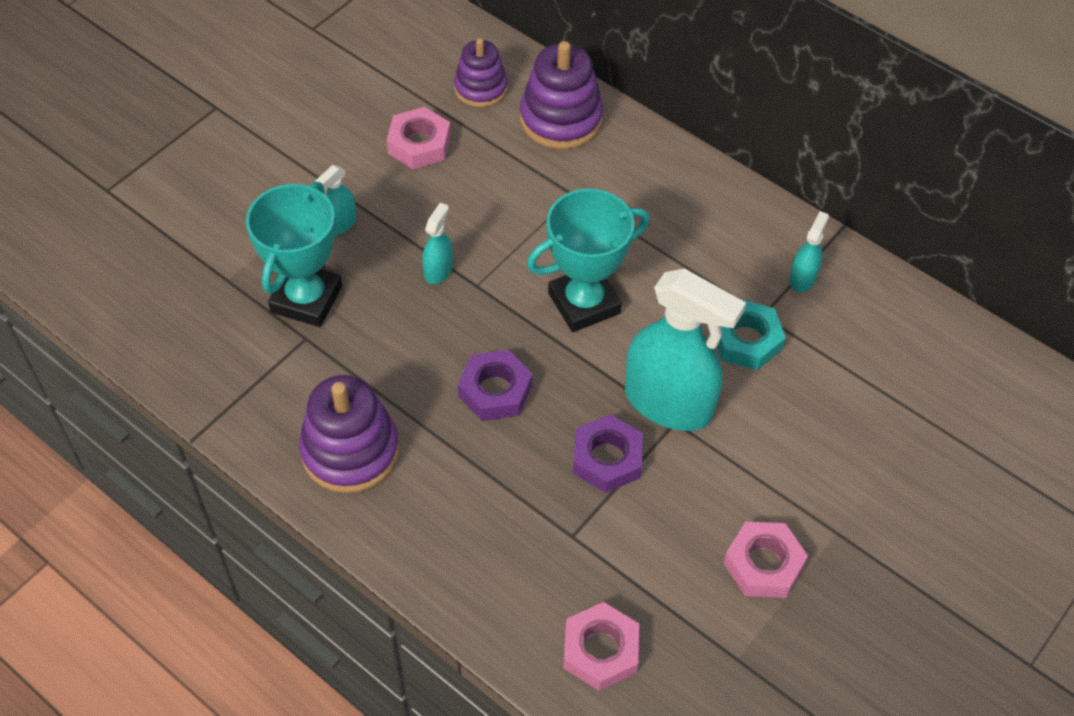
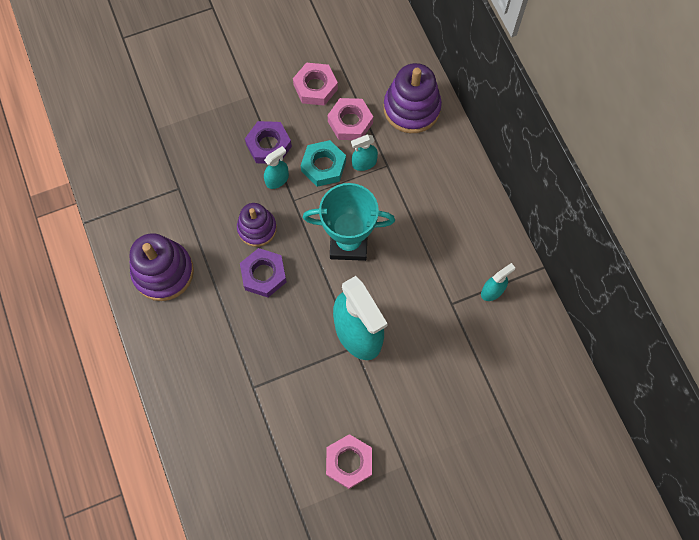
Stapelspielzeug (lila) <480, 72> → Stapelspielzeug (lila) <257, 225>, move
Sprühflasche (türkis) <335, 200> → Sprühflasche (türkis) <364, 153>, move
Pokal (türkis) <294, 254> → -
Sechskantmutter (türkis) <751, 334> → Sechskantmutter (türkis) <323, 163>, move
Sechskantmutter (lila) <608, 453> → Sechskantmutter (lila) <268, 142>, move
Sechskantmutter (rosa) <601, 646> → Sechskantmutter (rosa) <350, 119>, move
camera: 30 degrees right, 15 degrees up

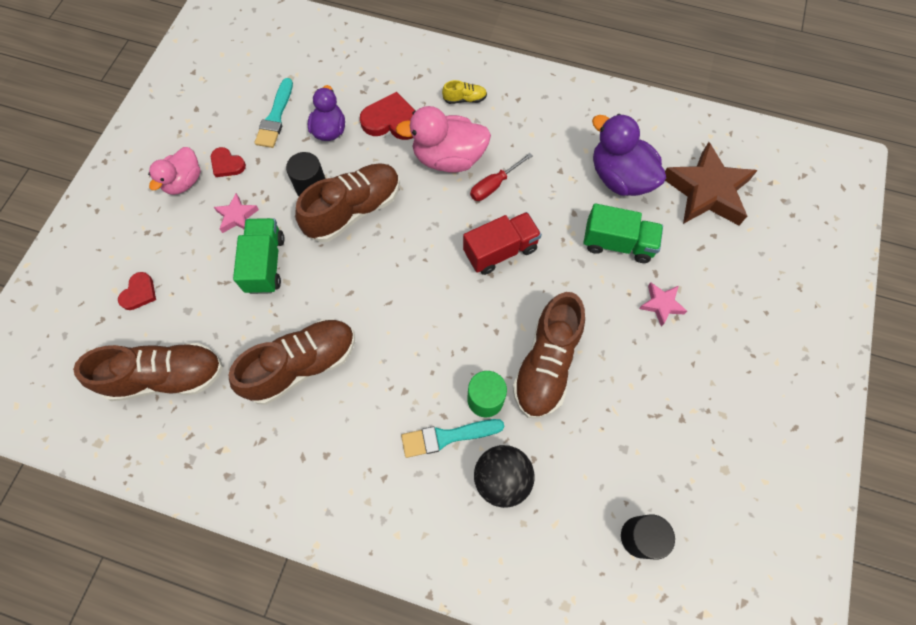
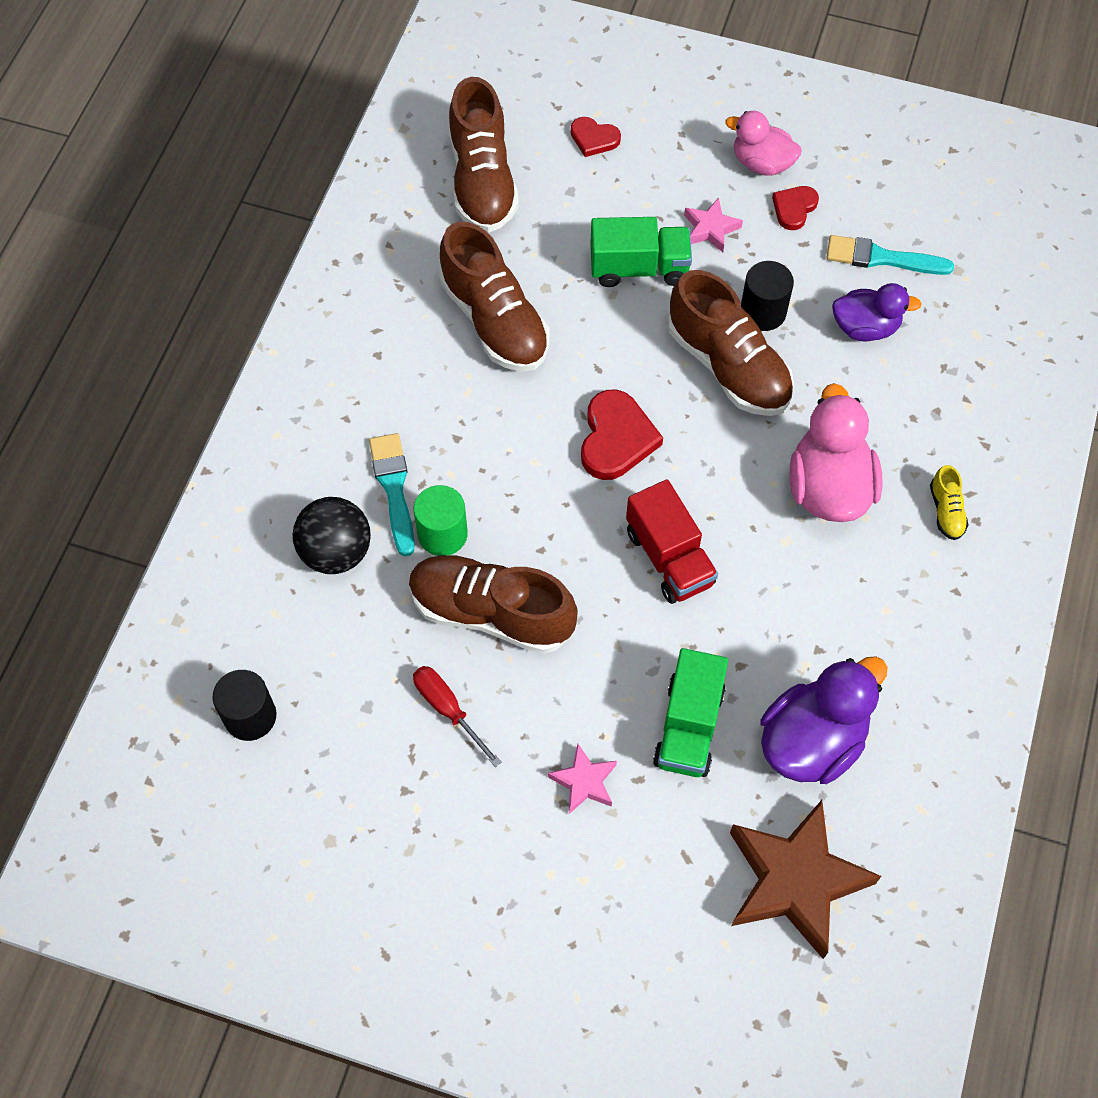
Herz (rot) <388, 116> → Herz (rot) <622, 434>, move
Schraubenzieher (rot) <501, 177> → Schraubenzieher (rot) <457, 716>, move
camera: 90 degrees right, 5 degrees down

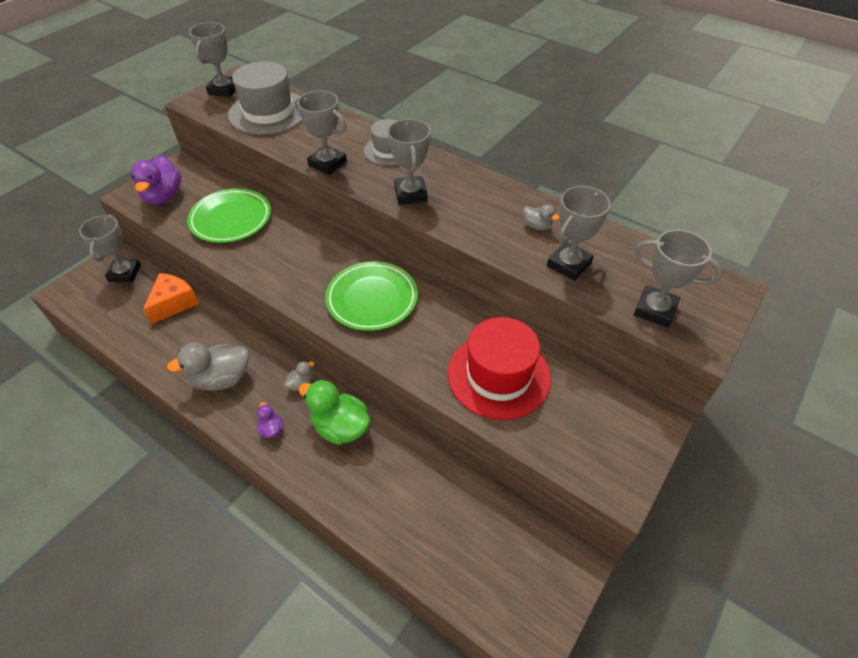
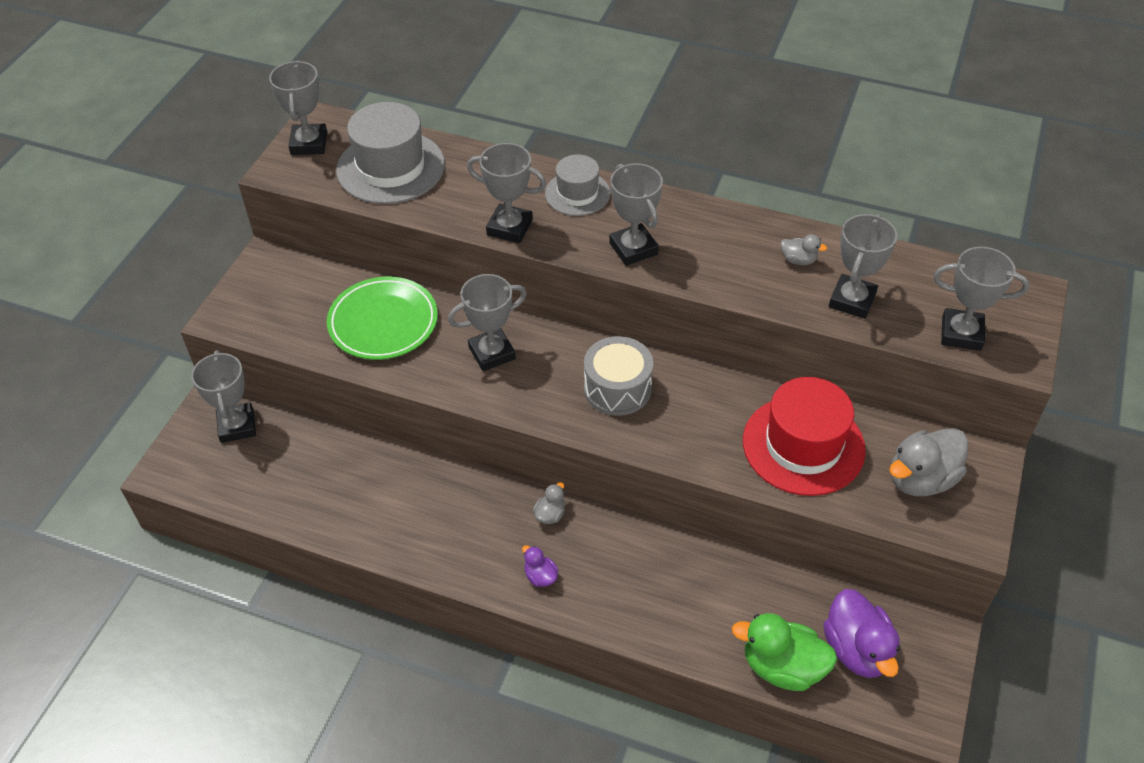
Ente (lila) <156, 180> → Ente (lila) <862, 633>, move
Teller (grün) <371, 296> → Trommel (grau) <618, 376>
Käse (orange) <171, 298> → -
Ente (grau) <208, 366> → Ente (grau) <928, 462>, move
Ente (grün) <334, 412> → Ente (grün) <784, 652>, move
- → Pokal (grau) <487, 322>
camera: 15 degrees left, 0 degrees up

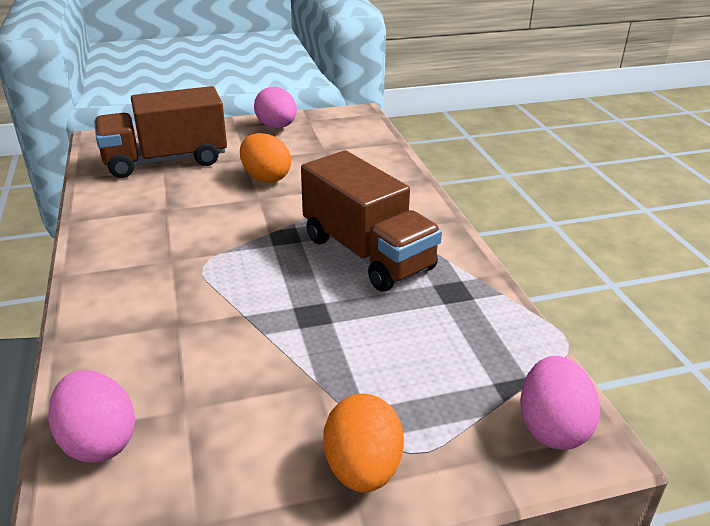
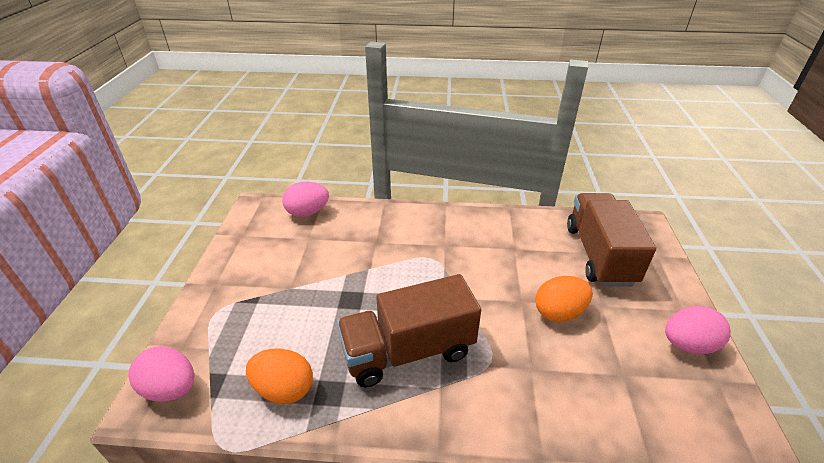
Ei (orange) <363, 443> → Ei (orange) <279, 376>, move
camera: 110 degrees right, 5 degrees up

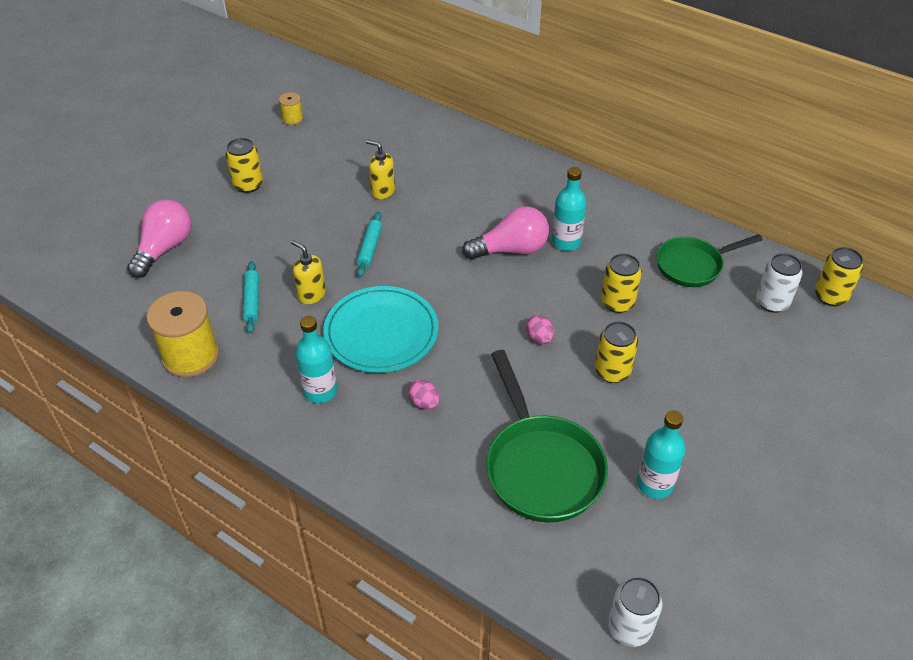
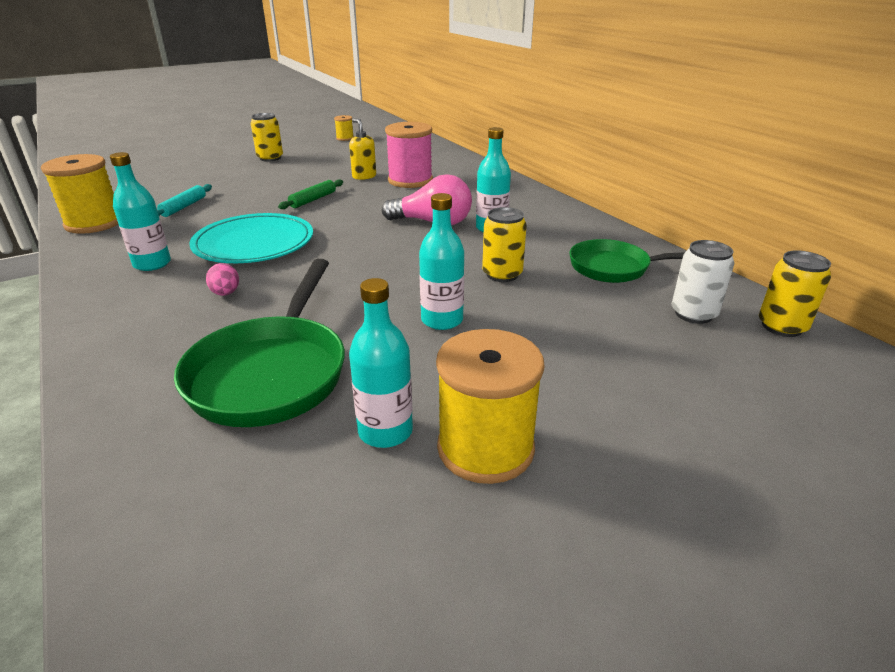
Glühbirne (rosa) <159, 238> → -
Nudelholz (türkis) <369, 244> → Nudelholz (grün) <310, 194>
Seifenspender (gelb) <308, 272> → -
Ei (rosa) <540, 329> → -
Dose (gelb) <616, 352> → Flasche (türkis) <441, 261>
Dose (weiß) <635, 612> → -
- → Garnrolle (rosa) <409, 155>
- → Garnrolle (gelb) <490, 406>
camera: 25 degrees right, 15 degrees down

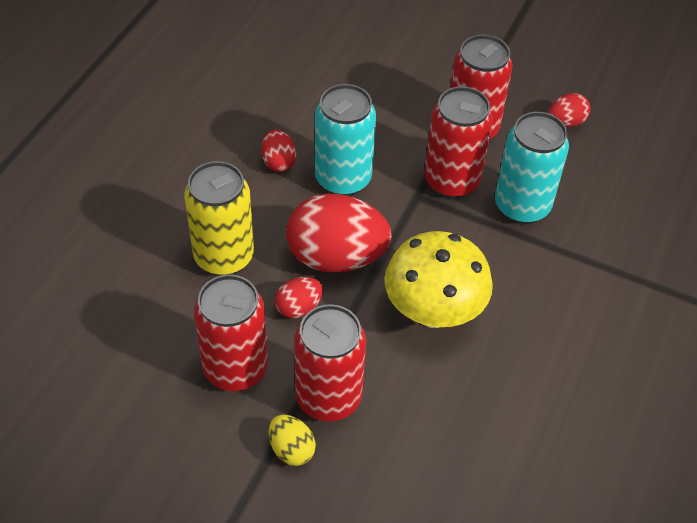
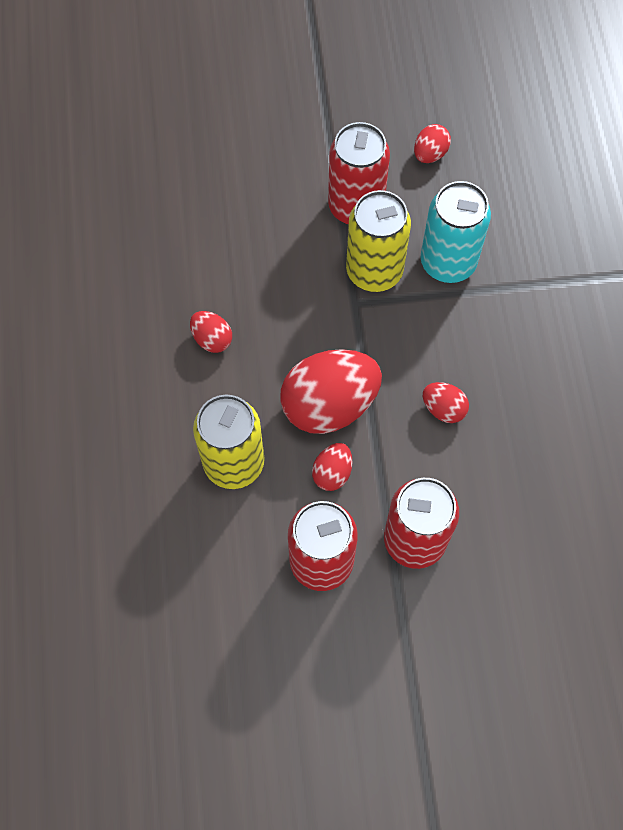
Dose (türkis) <345, 140> → -
Dose (rot) <458, 142> → Dose (gelb) <378, 241>
Pilz (gelb) <438, 279> → Ei (rot) <446, 402>
Ei (gelb) <292, 440> → -
camera: 30 degrees left, 15 degrees up

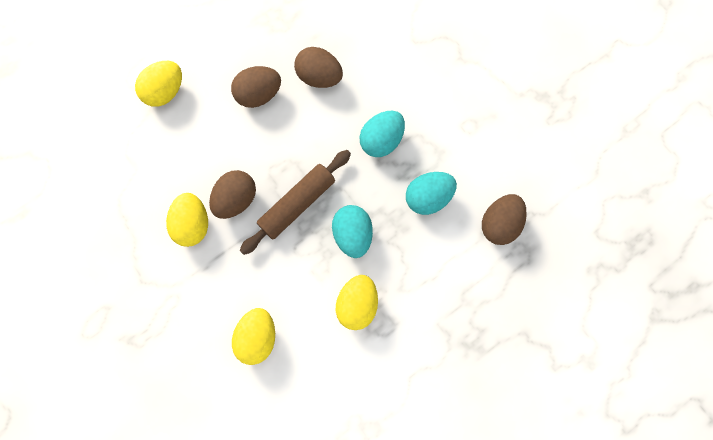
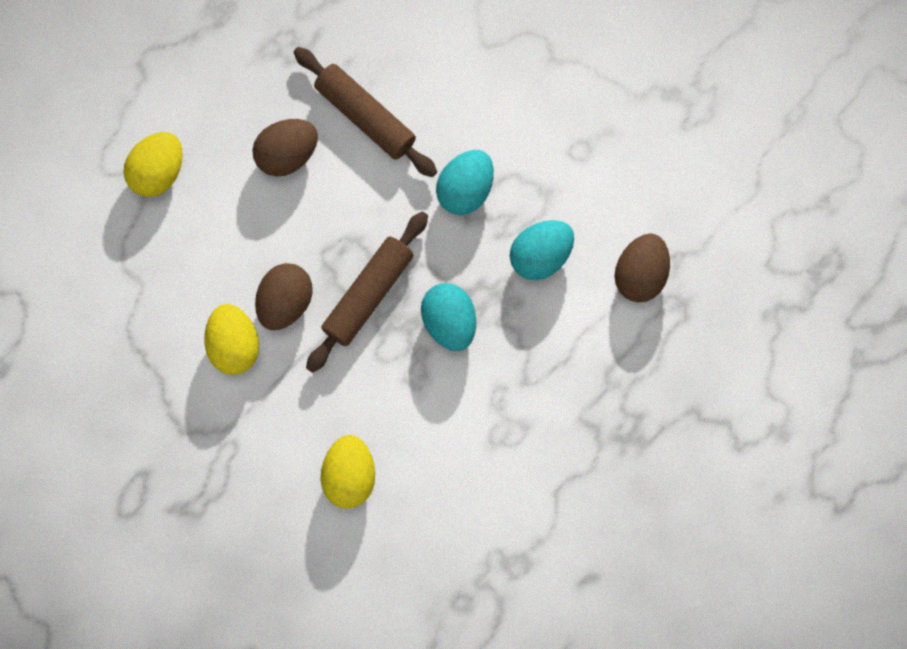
Ei (braun) <318, 67> → Nudelholz (braun) <365, 112>
Ei (gelb) <357, 302> → -
camera: 10 degrees left, 0 degrees up

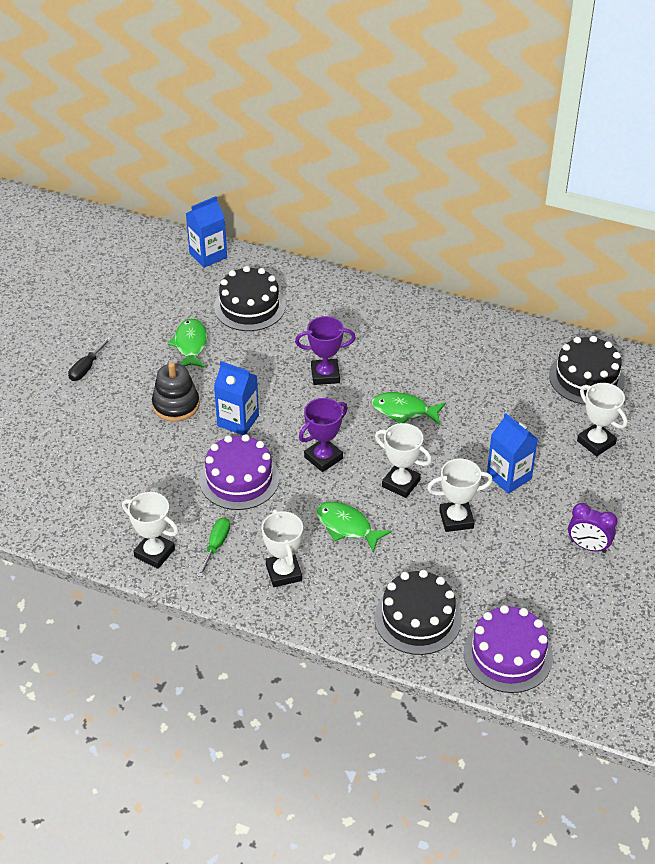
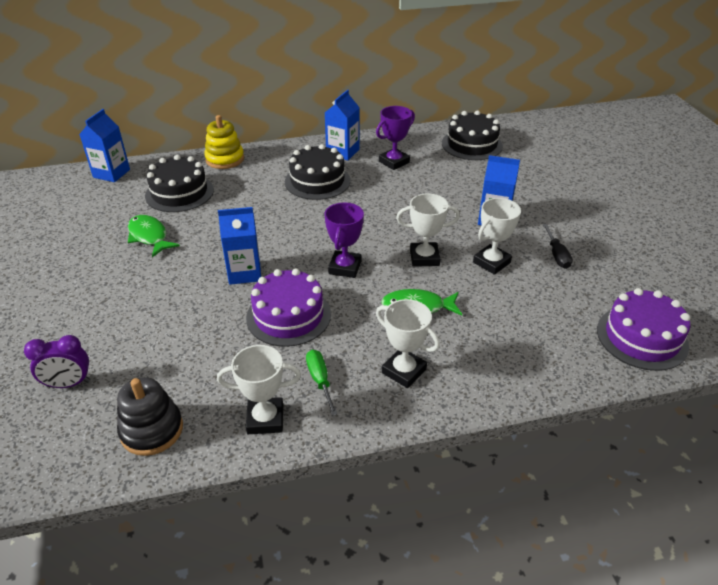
Pokal (lila) <325, 350> → Pokal (lila) <395, 138>, move
Schraubenzieher (schwarz) <89, 359> → Schraubenzieher (schwarz) <558, 246>, move
Stapelspielzeug (schwarz) <175, 392> → Stapelspielzeug (schwarz) <150, 416>, move
Pokal (weiß) <602, 419> → -
Fisch (grün) <409, 408> → -
Wecker (lila) <592, 528> → Wecker (lila) <57, 361>, move
Kuchen (schwarz) <418, 612> → Kuchen (schwarz) <317, 172>, move
- → Getränkekarton (blau) <342, 125>
- → Stapelspielzeug (gelb) <224, 142>
camera: 35 degrees left, 5 degrees down

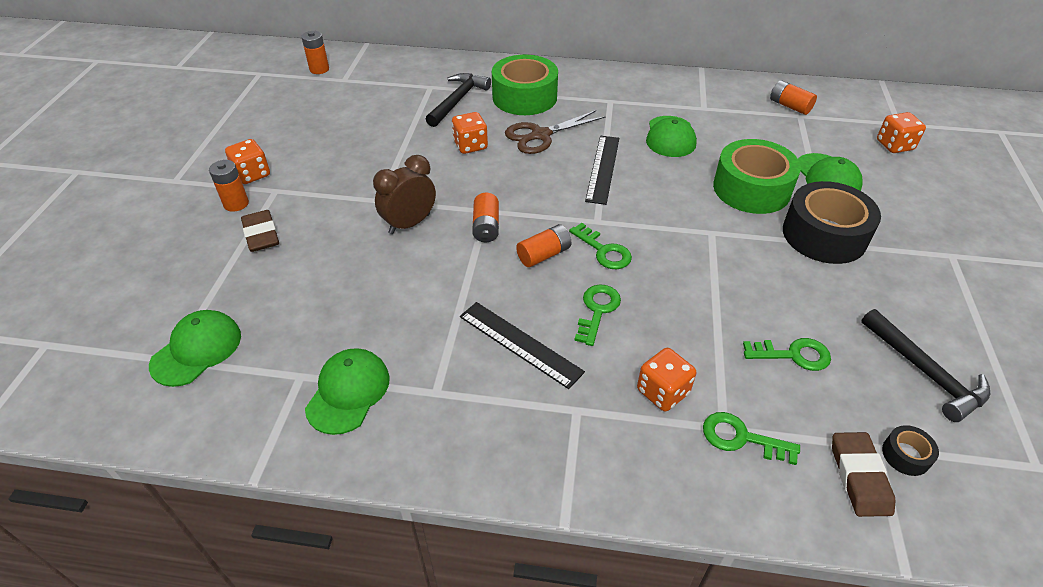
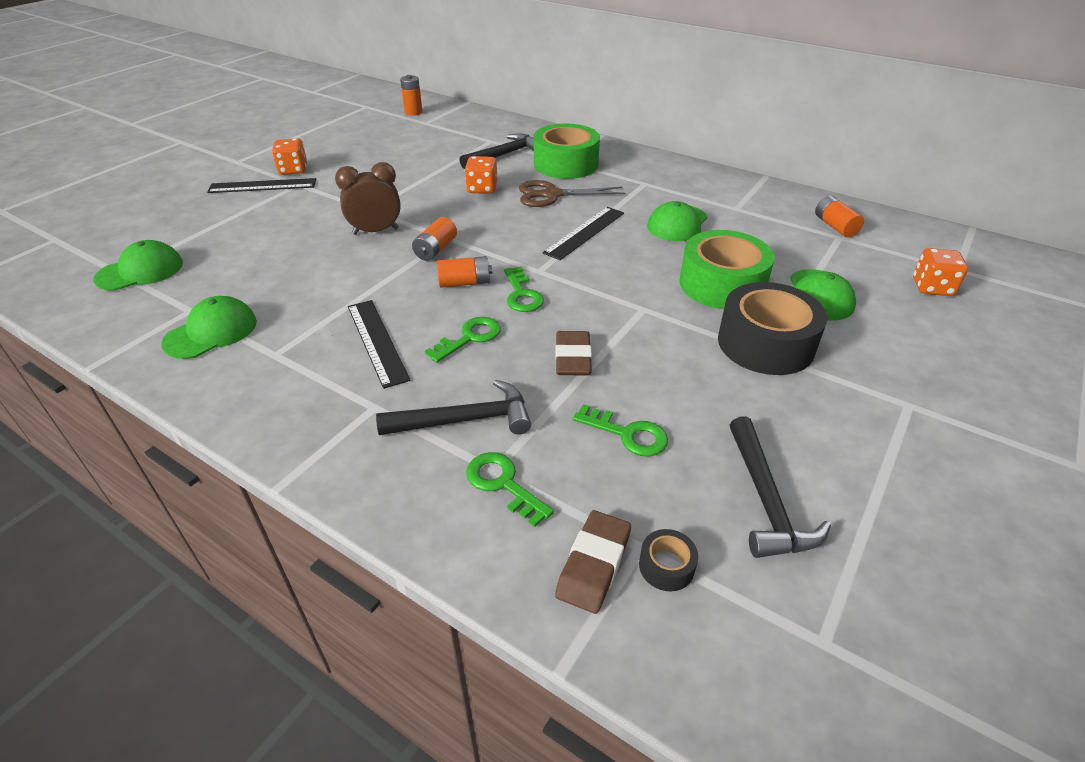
Batterie (orange) <229, 186> → Lineal (schwarz) <261, 185>
Radiergummi (braun) <260, 231> → Radiergummi (braun) <573, 353>, move
Spielwürfel (orange) <666, 380> → Hammer (schwarz) <453, 407>
camera: 25 degrees right, 5 degrees down

